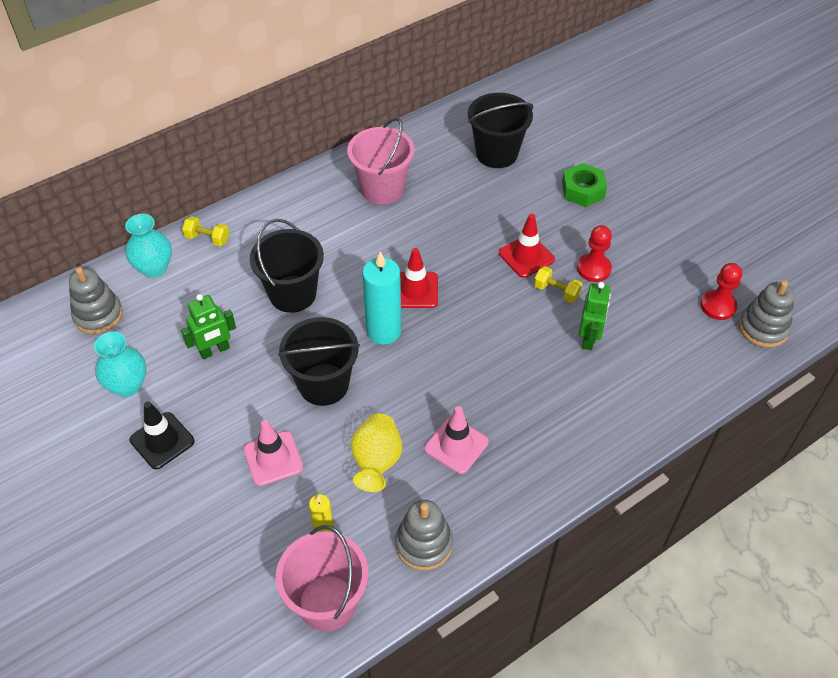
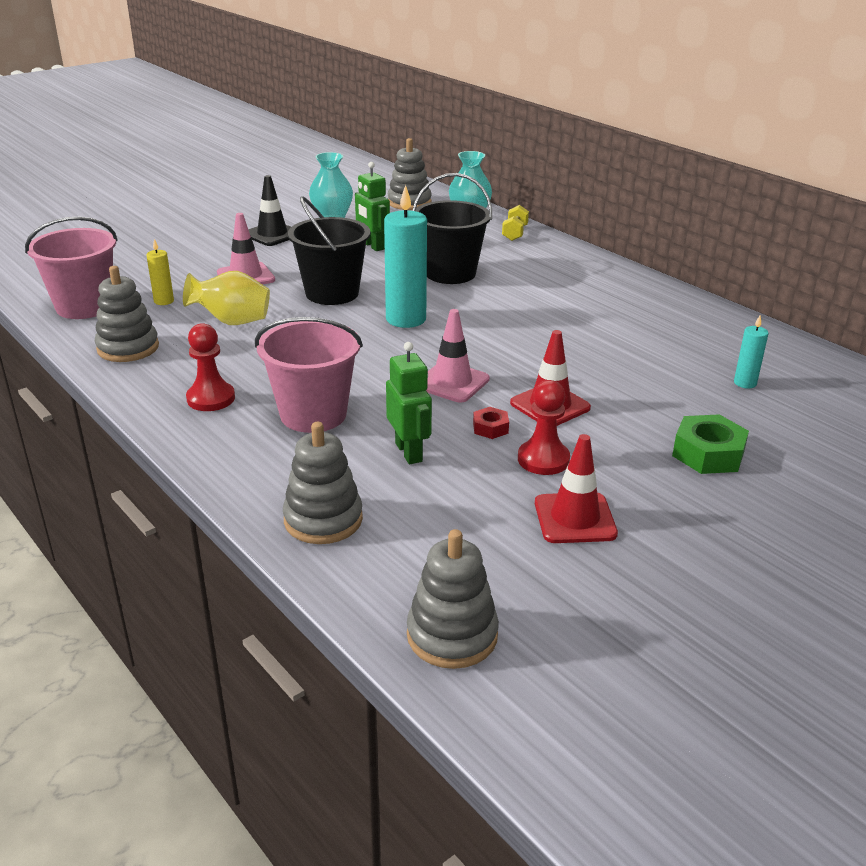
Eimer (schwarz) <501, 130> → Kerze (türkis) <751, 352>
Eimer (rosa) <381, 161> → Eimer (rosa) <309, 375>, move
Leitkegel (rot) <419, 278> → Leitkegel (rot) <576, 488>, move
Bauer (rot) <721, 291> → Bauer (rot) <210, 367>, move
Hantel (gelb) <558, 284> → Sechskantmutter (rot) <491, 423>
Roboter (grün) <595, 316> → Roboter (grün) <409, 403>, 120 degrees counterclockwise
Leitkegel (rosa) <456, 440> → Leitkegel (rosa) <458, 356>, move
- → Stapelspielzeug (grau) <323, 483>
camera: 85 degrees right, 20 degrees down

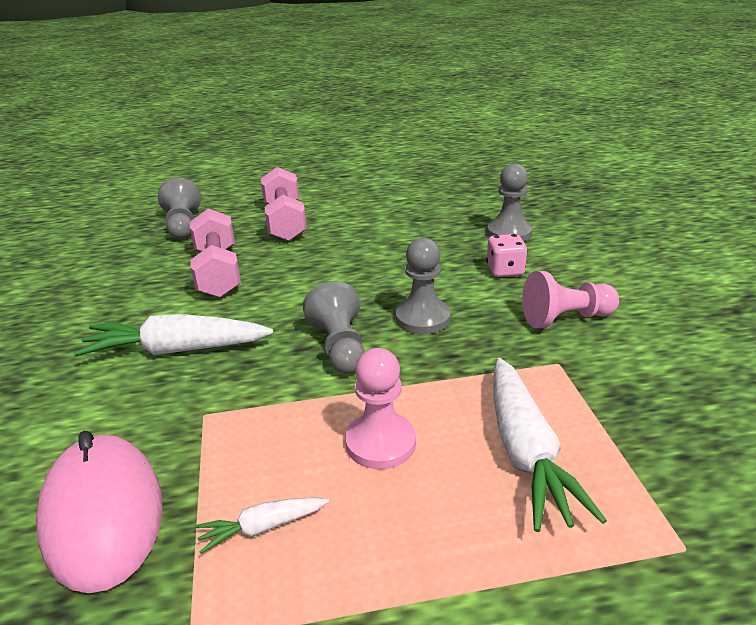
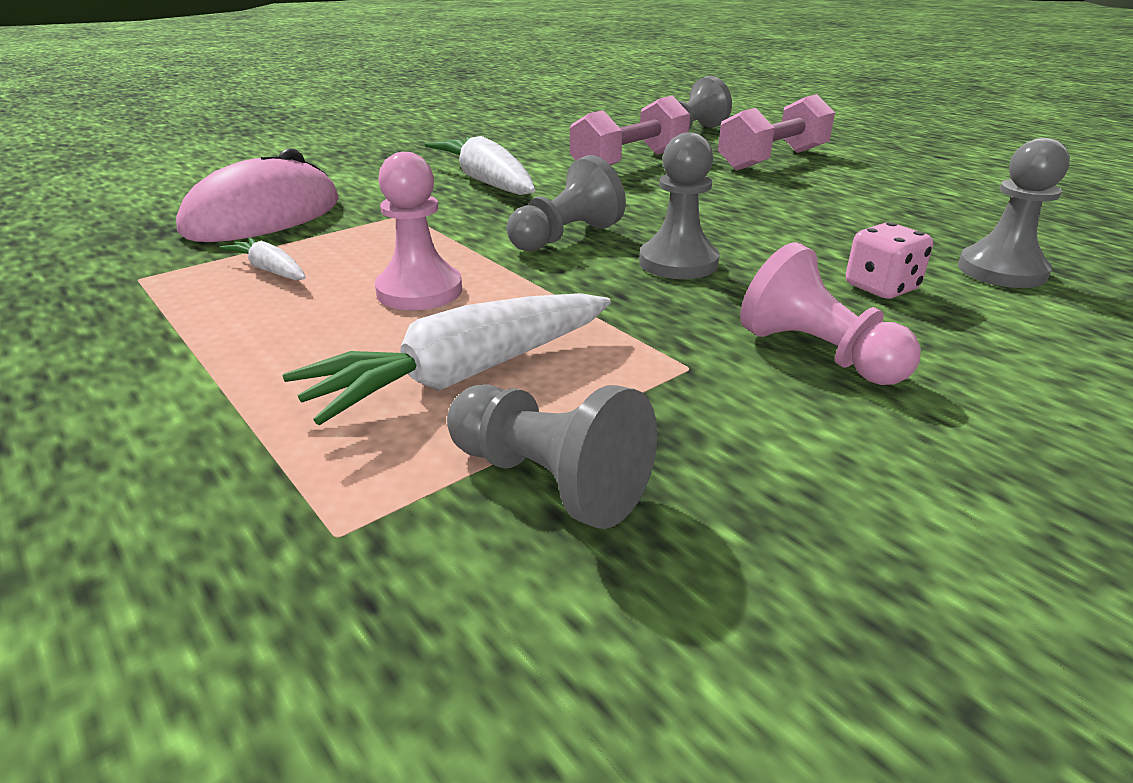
- → Bauer (grau) <552, 456>
camera: 60 degrees right, 0 degrees up

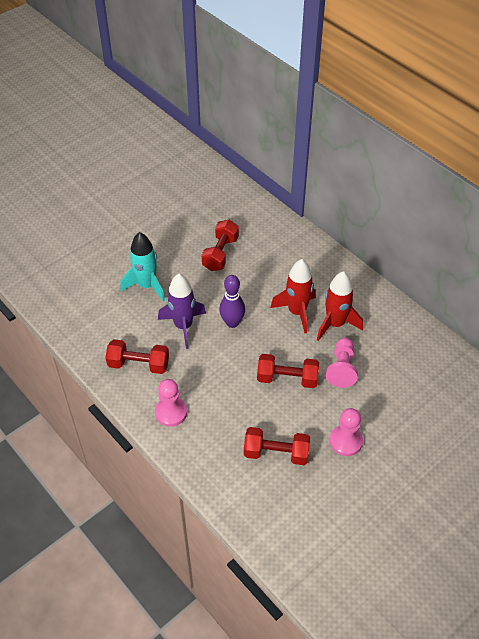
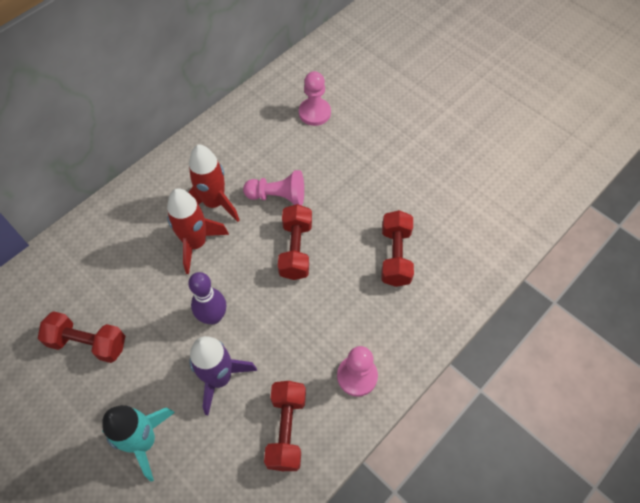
Bauer (rosa) <346, 432> → Bauer (rosa) <315, 98>, move
camera: 95 degrees left, 10 degrees up

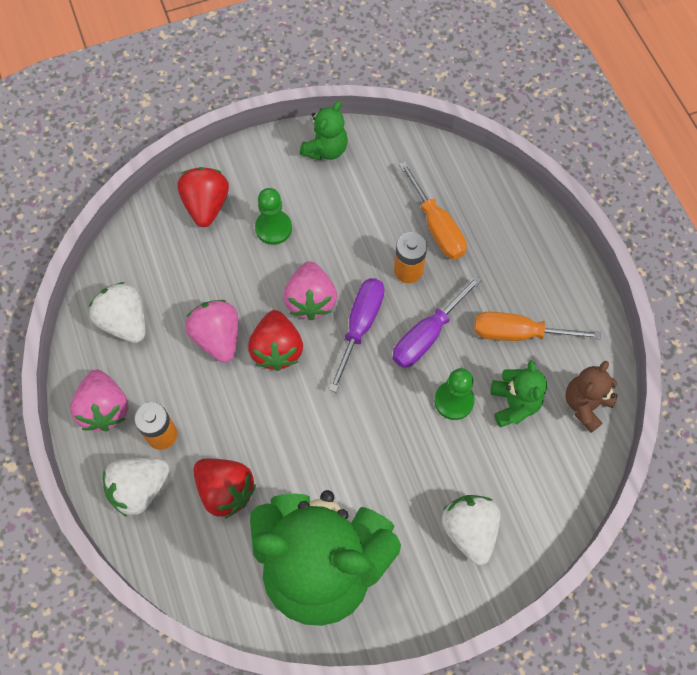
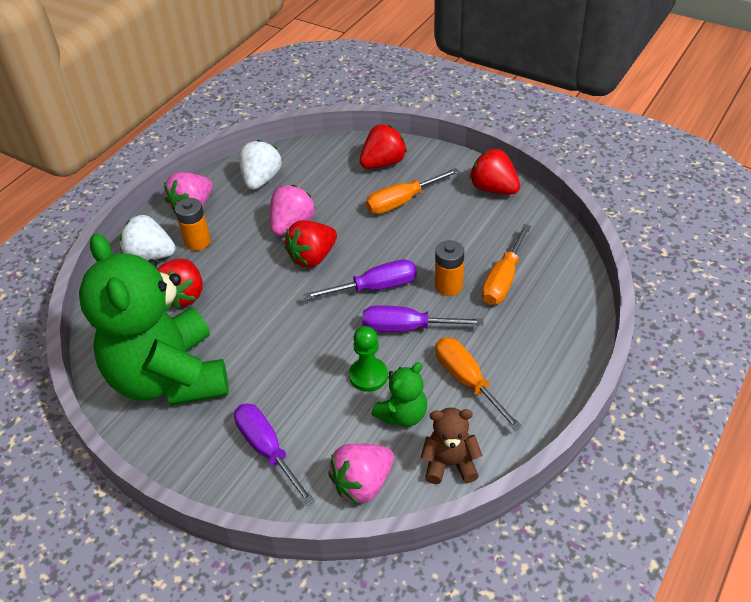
Teddybär (grün) <324, 130> → Erdbeere (rot) <495, 171>
Bauer (grün) <273, 216> → Schraubenzieher (orange) <412, 191>
Erdbeere (rosa) <310, 291> → Erdbeere (rosa) <361, 473>, move
Erdbeere (weiß) <471, 530> → Schraubenzieher (lila) <274, 455>
camera: 55 degrees right, 20 degrees down

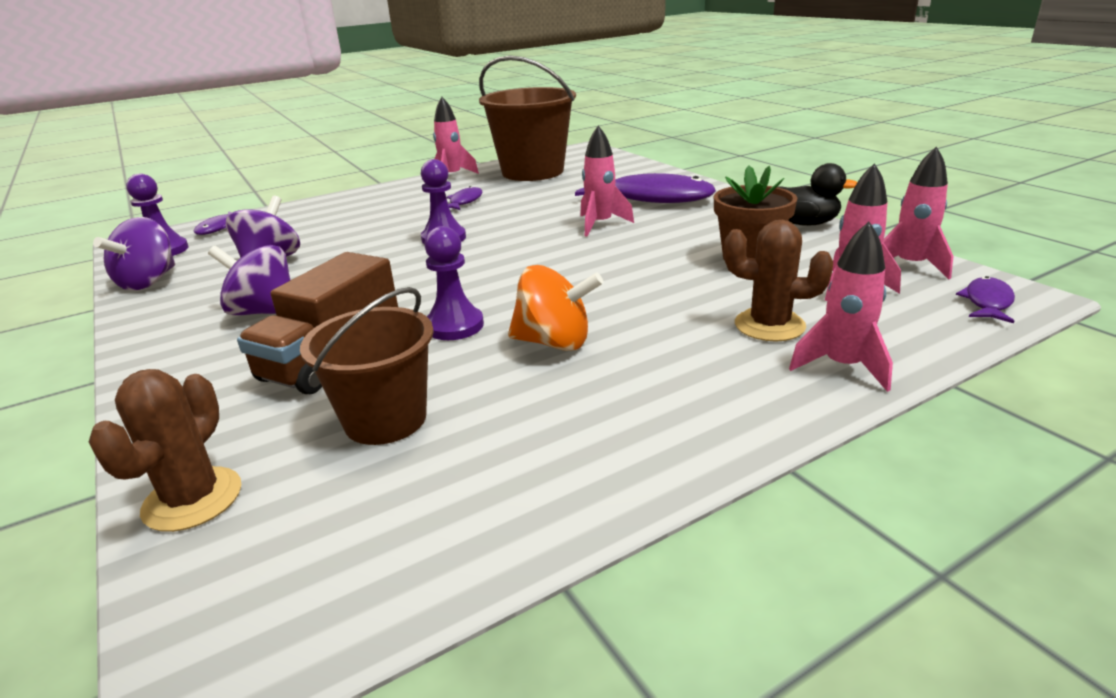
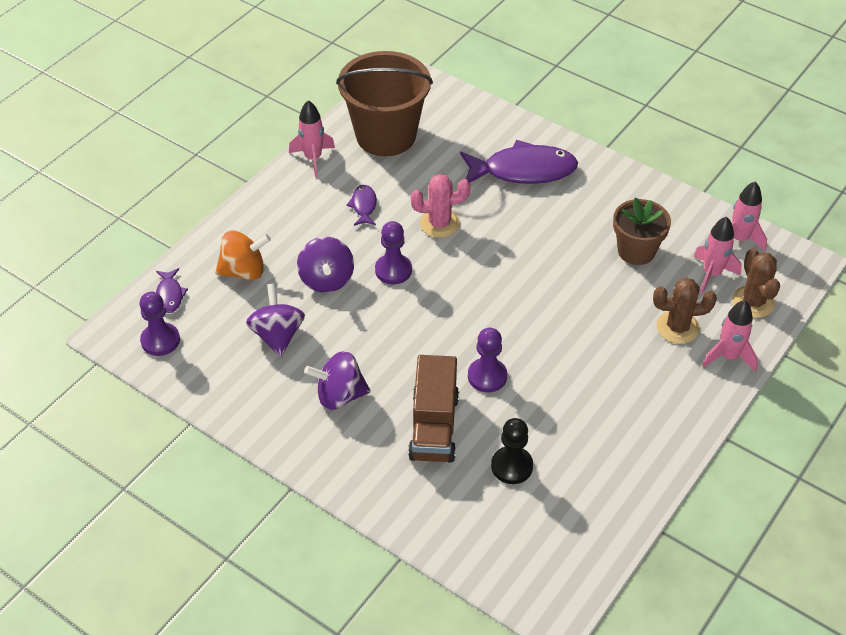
Rakete (rosa) <607, 181> → -
Ente (schwarz) <817, 194> → -
Kreisel (lila) <134, 254> → Kreisel (lila) <325, 265>, move
Kreisel (orange) <555, 308> → Kreisel (orange) <243, 255>, move
Fisch (lila) <985, 299> → -
Eimer (braun) <367, 366> → Bauer (schwarz) <512, 451>
Kaktus (braun) <165, 450> → Kaktus (braun) <756, 283>, move
- → Kaktus (rosa) <440, 206>
camera: 25 degrees left, 20 degrees up

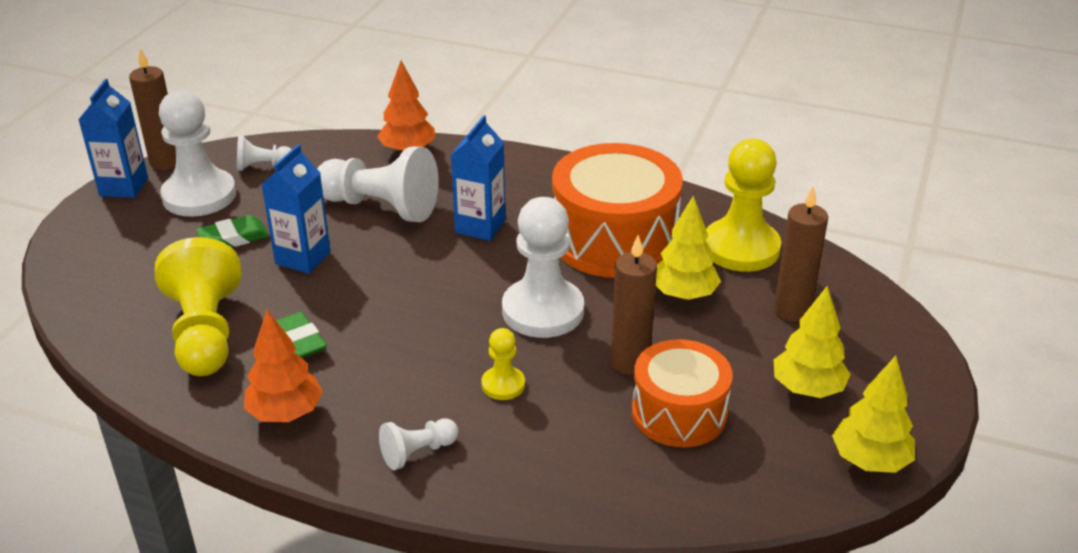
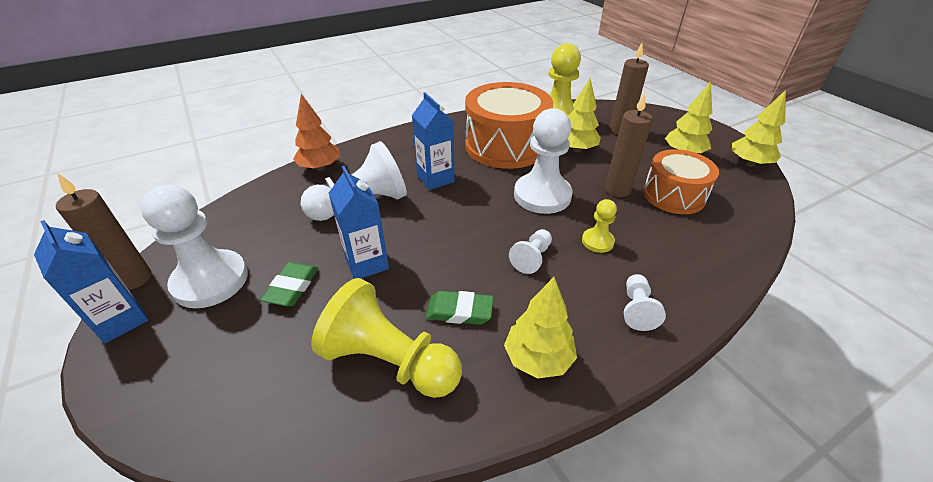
Bauer (weiß) <264, 153> → Bauer (weiß) <530, 251>, move
Baum (orange) <283, 366> → Baum (gelb) <540, 328>
camera: 50 degrees left, 5 degrees up

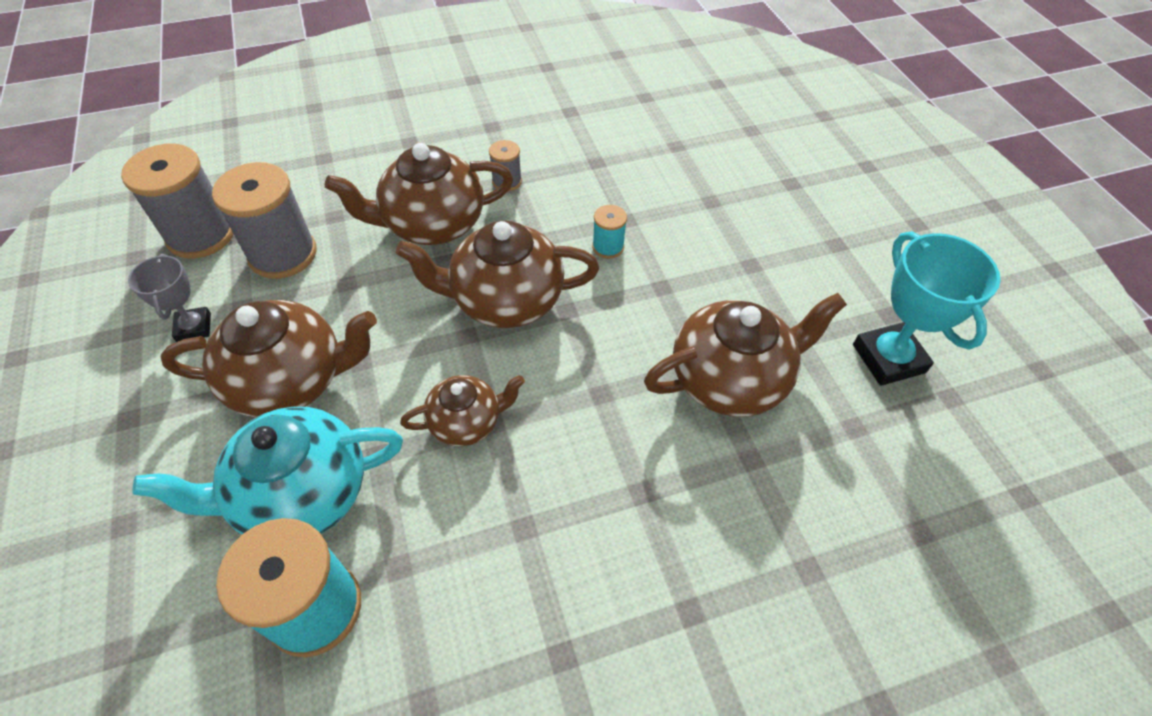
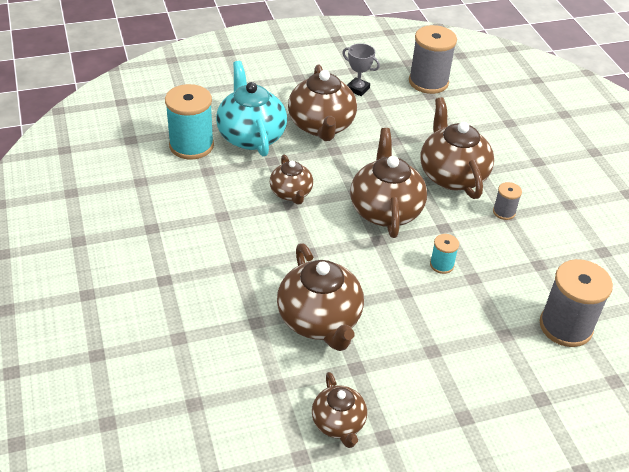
Garnrolle (grau) <264, 220> → Garnrolle (grau) <576, 303>, move
Pokal (türkis) <927, 308> → Teekanne (braun) <339, 410>
Pokal (grau) <169, 298> → Pokal (grau) <361, 69>, 45 degrees clockwise
camera: 90 degrees right, 10 degrees down

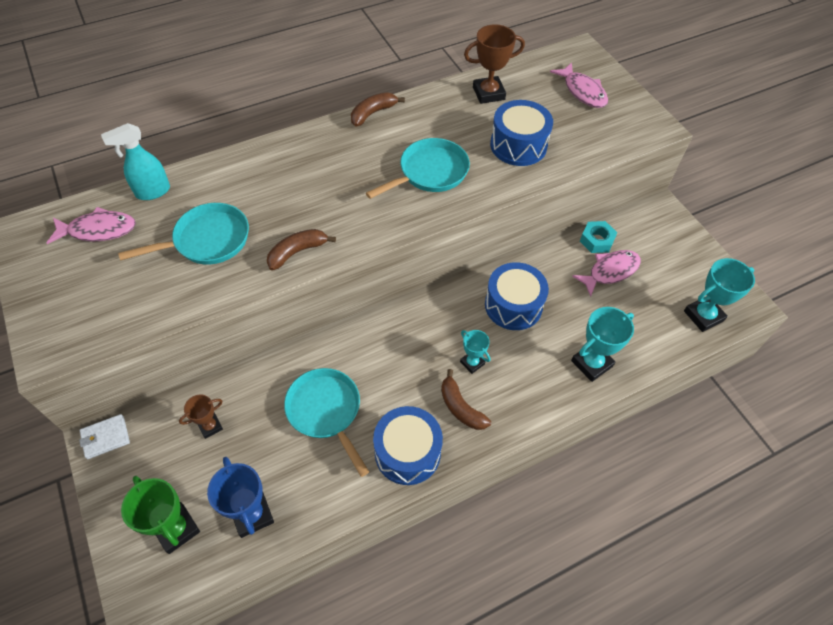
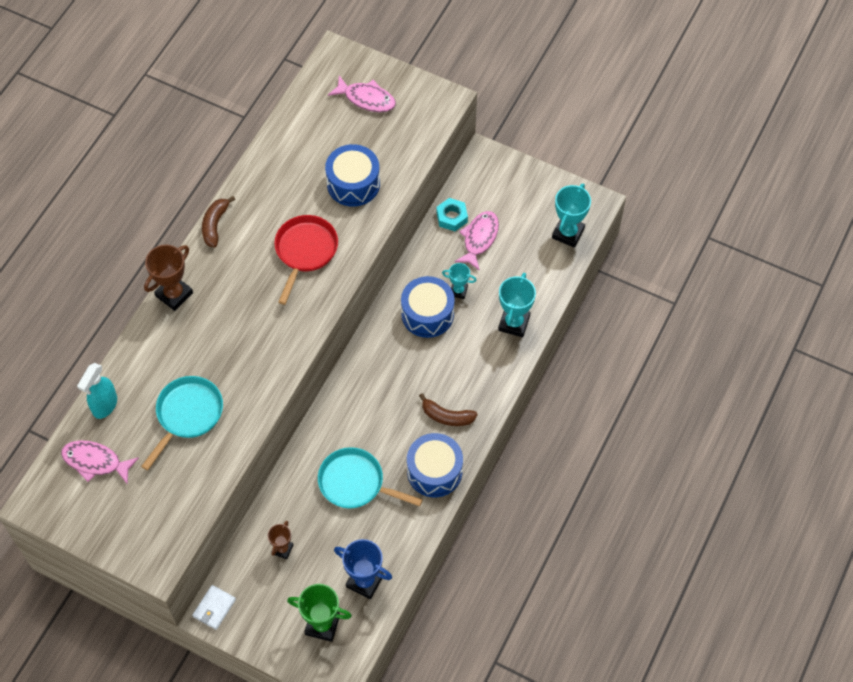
Pokal (braun) <494, 64> → Pokal (braun) <168, 278>, move
Pfanne (türkis) <418, 168> → Pfanne (rot) <306, 260>
Fisch (rosa) <91, 225> → Fisch (rosa) <100, 463>, 120 degrees counterclockwise
Banane (braun) <301, 249> → -
Pokal (türkis) <475, 352> → Pokal (türkis) <459, 281>, move
camera: 35 degrees left, 5 degrees up

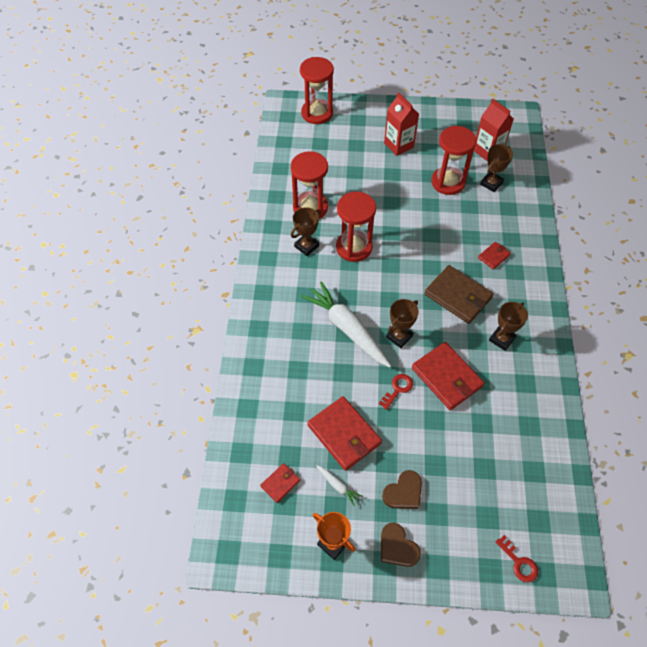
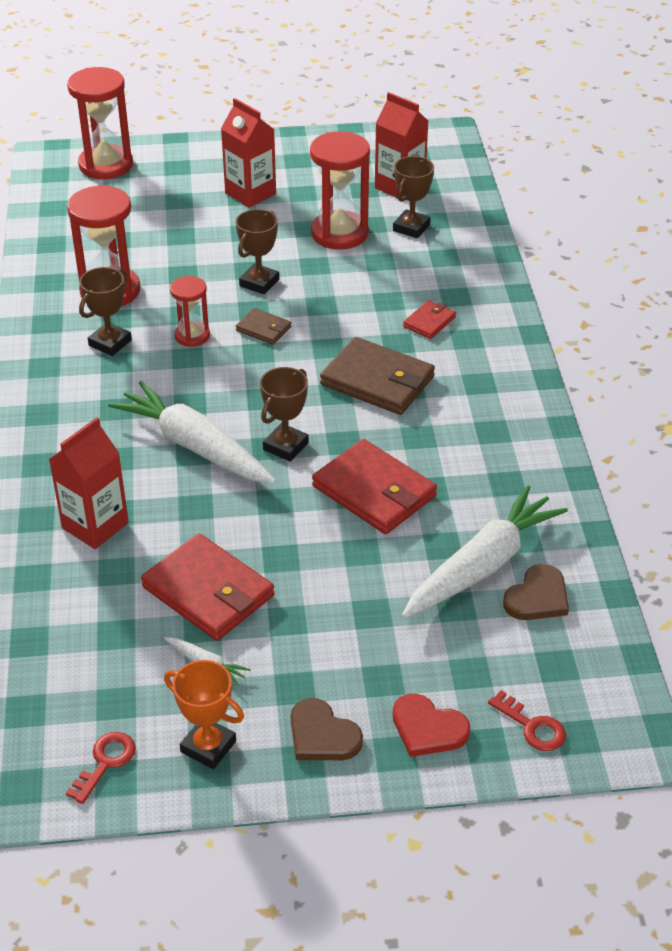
Sanduhr (rot) <356, 227> → Sanduhr (rot) <190, 311>, x0.57
Pokal (braun) <508, 326> → Pokal (braun) <257, 252>, move
Schlüssel (rot) <396, 392> → Schlüssel (rot) <101, 768>, move
Geldbörse (rot) <280, 483> → -
Herz (braun) <402, 489> → Herz (braun) <536, 592>, move
- → Geldbörse (braun) <263, 326>
- → Getränkekarton (rot) <89, 483>
- → Karotte (weiß) <485, 551>
- → Herz (rot) <431, 725>
camera: 10 degrees left, 15 degrees down

